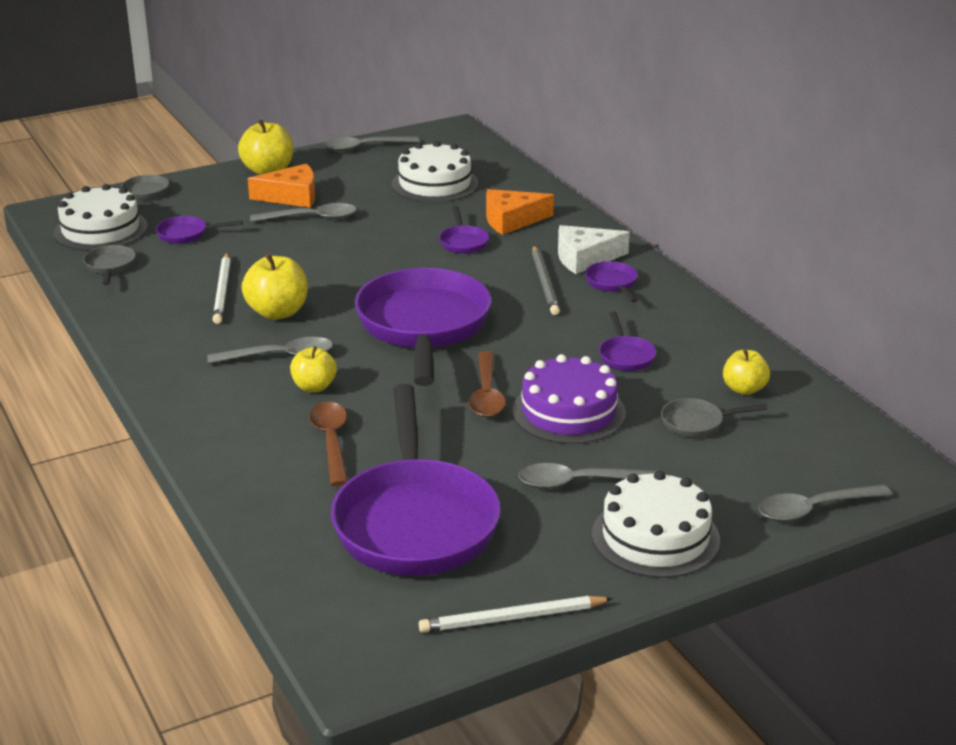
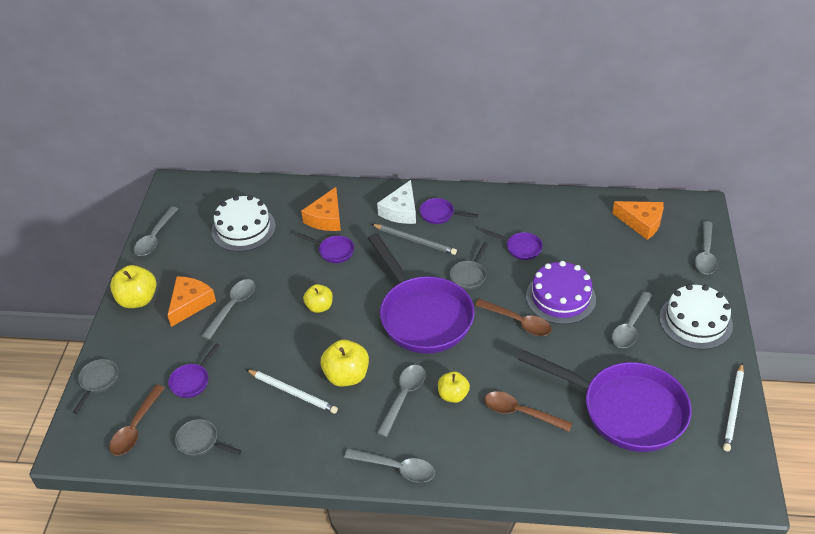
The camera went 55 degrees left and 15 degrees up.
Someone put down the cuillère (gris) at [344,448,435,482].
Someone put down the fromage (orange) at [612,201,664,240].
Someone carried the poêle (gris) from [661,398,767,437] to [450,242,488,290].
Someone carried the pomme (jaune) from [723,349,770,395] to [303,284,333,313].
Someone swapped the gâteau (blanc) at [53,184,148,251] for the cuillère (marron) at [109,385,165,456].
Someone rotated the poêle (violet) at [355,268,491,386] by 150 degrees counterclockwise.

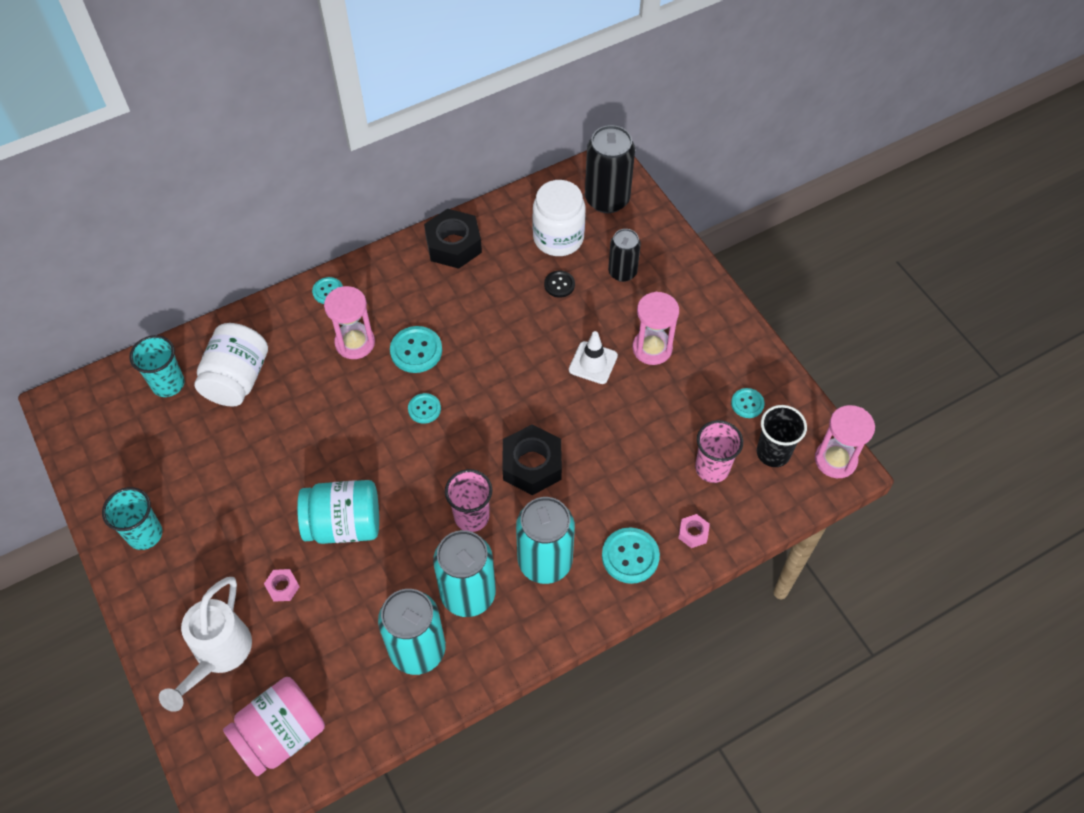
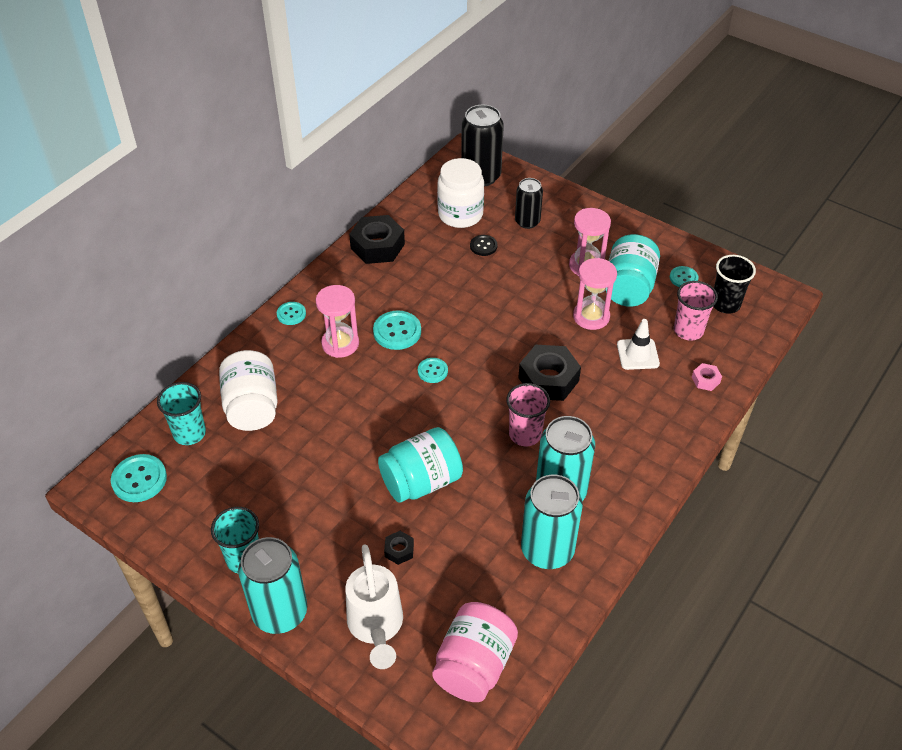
The camera went 25 degrees left and 10 degrees down.
Someone put down the bocal (turquoise) at [606,234,660,307].
Someone carried the canette (turquoise) from [516,497,575,584] to [238,537,307,634].
Someone carried the cône de chantier (blanc) from [569,331,618,384] to [617,319,660,370].
Someone carried the bouton (turquoise) from [602,527,660,584] to [111,454,167,502].
Someone carried the sablier (rose) from [815,405,875,478] to [573,258,617,330].
Someone repainted the écrou (rose) at [264,569,300,602], which became the écrou (noir) at [384,531,414,565].

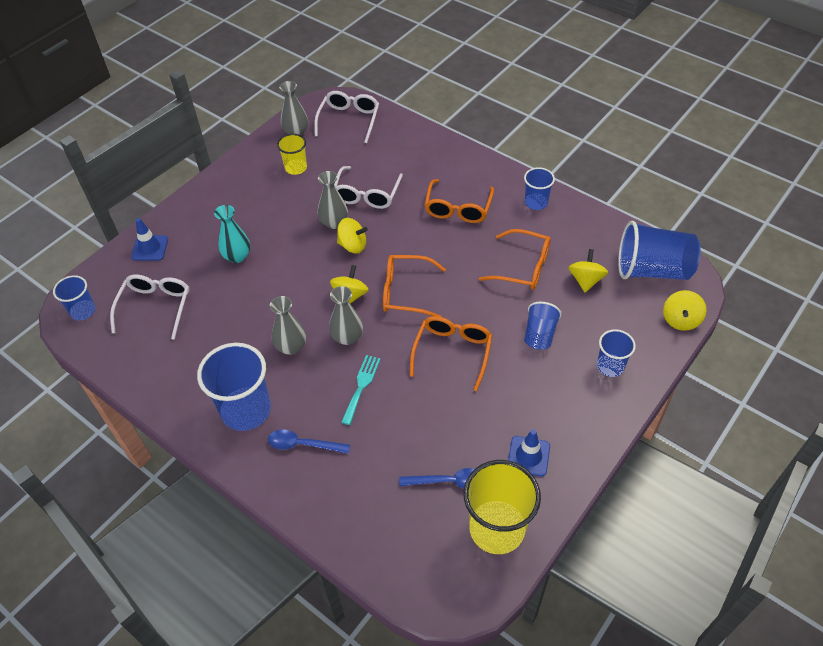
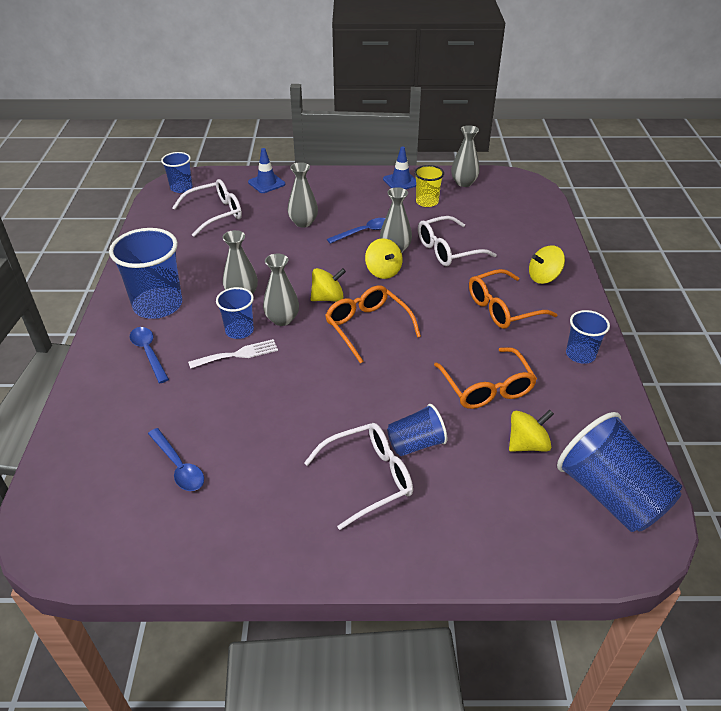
The camera went 50 degrees right and 10 degrees down.
Someone took away the lunettes (orange) at [410,316,493,391].
Someone took away the gobelet (jaune) at [464,460,541,554].
Someone put down the cuillère (bleu) at [327,218,385,244].
Someone carried the lunettes (blanc) from [314,91,379,143] to [304,423,413,530].
Someone carried the cône de chantier (bleu) from [508,429,550,477] to [383,147,416,189].
Someone carried the gobelet (bleu) from [597,329,636,377] to [216,287,254,339].
Someone carried the toupie (jaune) from [663,290,706,331] to [529,245,565,284].
Someone repainted the vase (turquoise) at [214,205,250,263], which became the vase (gris) at [287,162,318,228].
Someone repainted the fourchette (turquoise) at [341,355,381,425], which became the fourchette (blanc) at [188,339,278,369].

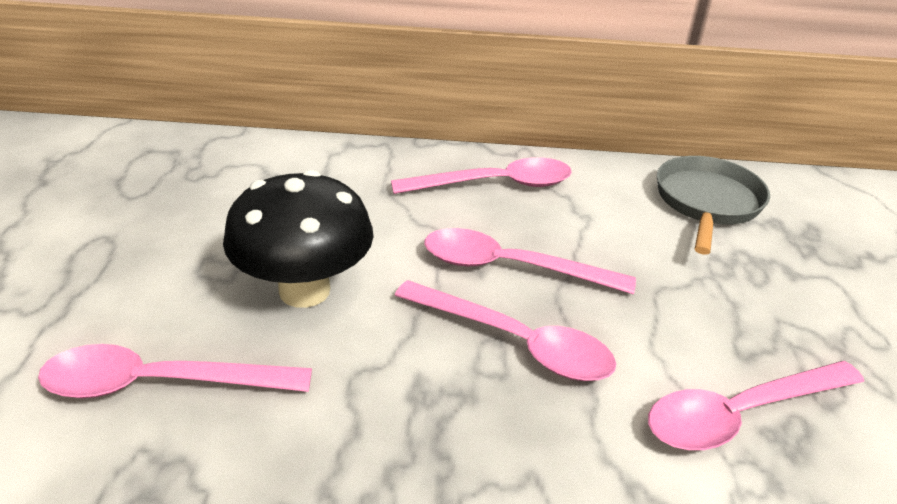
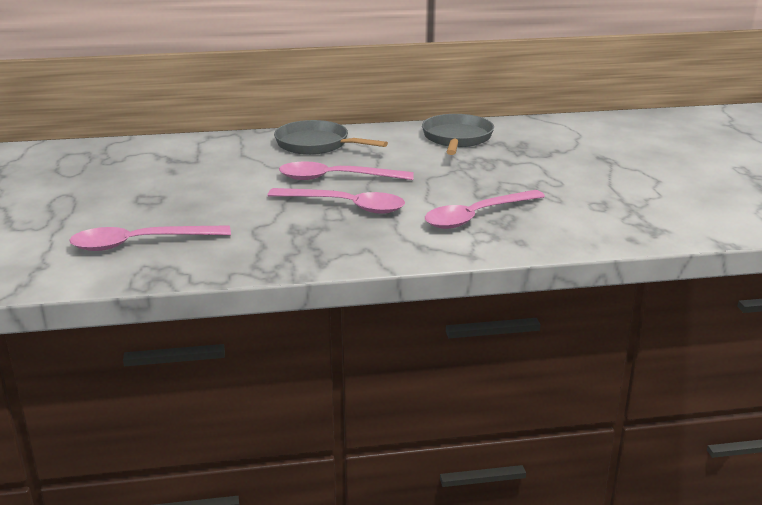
The camera went 10 degrees left and 10 degrees down.
Someone took away the champignon (noir) at [223,170,374,308].
Someone swapped the cuillère (rose) at [391,157,572,194] for the poêle (gris) at [274,120,388,155].

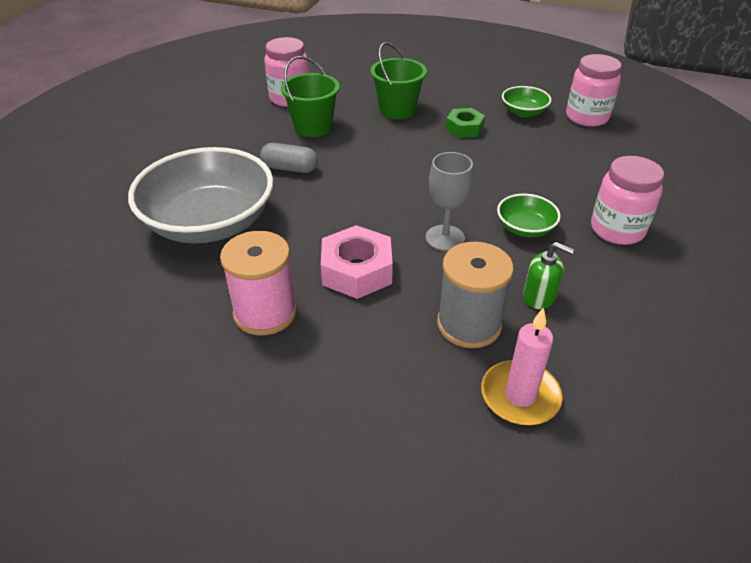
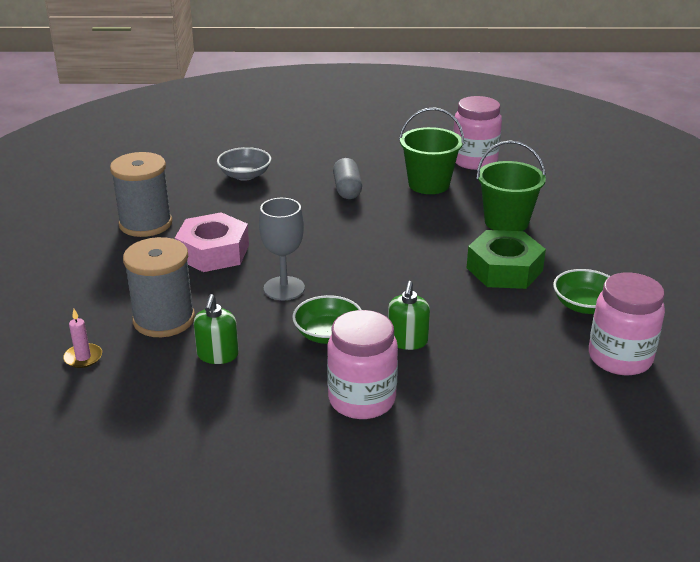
The camera went 70 degrees right and 10 degrees down.
Someone put down the distributeur de savon (vert) at [388,281,430,350].
Someone repainted the bobine (rose) at [220,231,297,335], which became the bobine (gris) at [110,152,172,237].
Someone scaled the bol (gris) at [128,147,273,244] by 0.45.
Someone scaled the écrou (vert) at [446,108,485,138] by 1.55.
Someone scaled the bougie (rose) at [481,308,563,425] by 0.53.

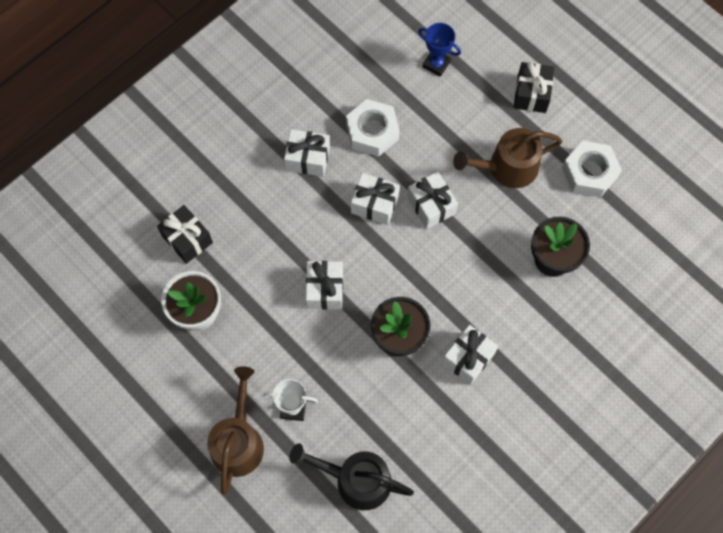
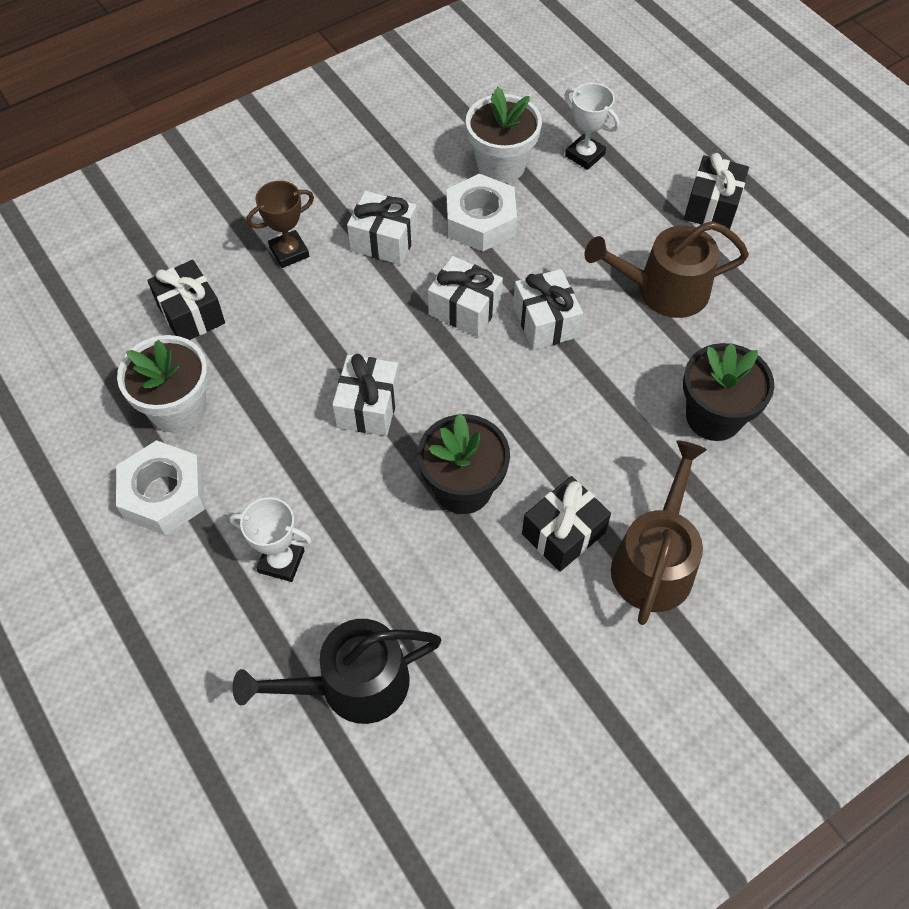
The camera went 10 degrees right and 10 degrees down.
Someone put down the trophée (marron) at [247,181,314,268].
Someone put down the pot de fleurs (blanc) at [466,87,542,183].
Someone carried the arrosoir (marron) from [207,366,264,495] to [611,440,707,625].
Someone carried the écrou (blanc) from [562,141,622,198] to [116,440,205,535].
Someone repainted the trophée (bleu) at [418,23,461,77], which became the trophée (blanc) at [564,83,619,170].
Someone repainted the cadeau (blanc) at [442,325,498,385], which became the cadeau (noir) at [522,476,611,572].
Someone rotated the arrosoir (noir) at [289,443,414,510] by 45 degrees counterclockwise.

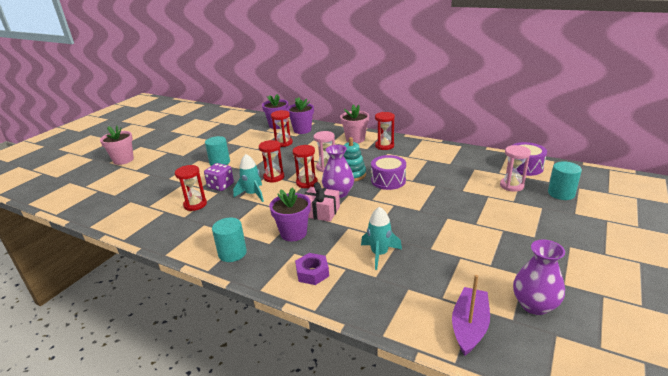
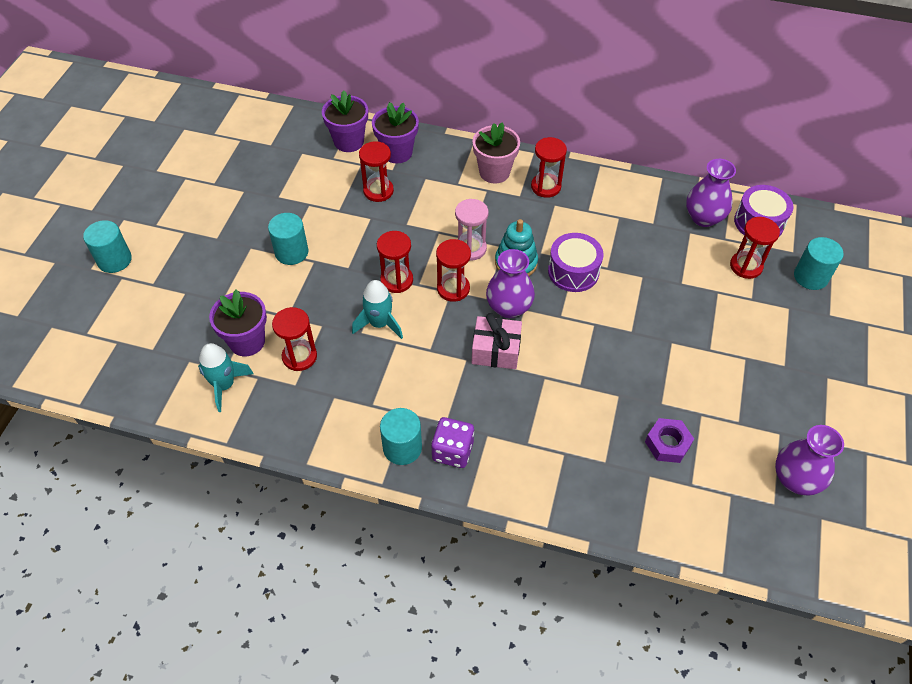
The camera went 15 degrees left and 25 degrees up.
Someone took away the bateau (violet) at [452,275,490,356].
Someone put down the vase (violet) at [686,159,736,227].
Someone carried the dé (violet) from [204,163,234,191] to [431,417,474,468].
Someone carried the pot de fleurs (violet) from [269,188,311,241] to [209,289,267,356].
Someone carried the écrou (violet) from [295,253,329,285] to [645,418,694,463].
Someone carried the fusée (turquoise) from [361,207,402,270] to [198,343,254,412].
Someone swapped the pot de fleurs (rose) at [100,125,134,165] for the cylindre (turquoise) at [83,220,132,273].
Someone repainted the sablier (rose) at [500,145,531,192], which became the sablier (rouge) at [730,217,780,279].

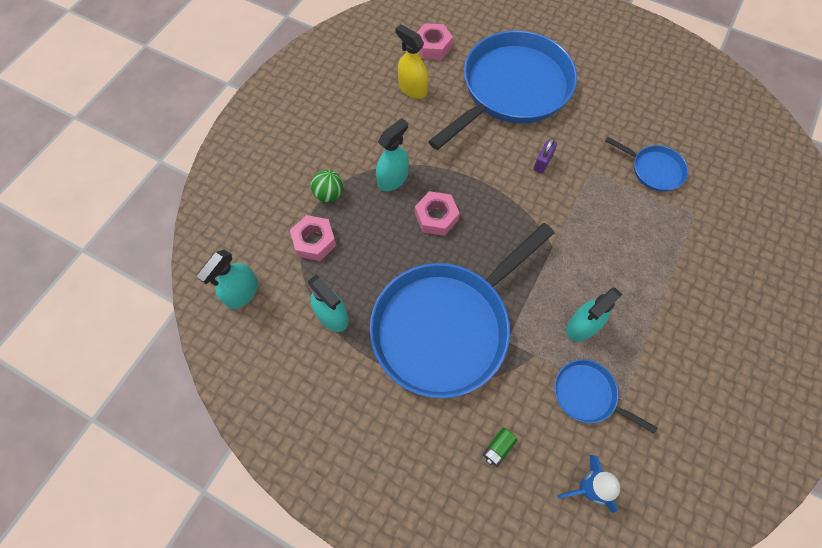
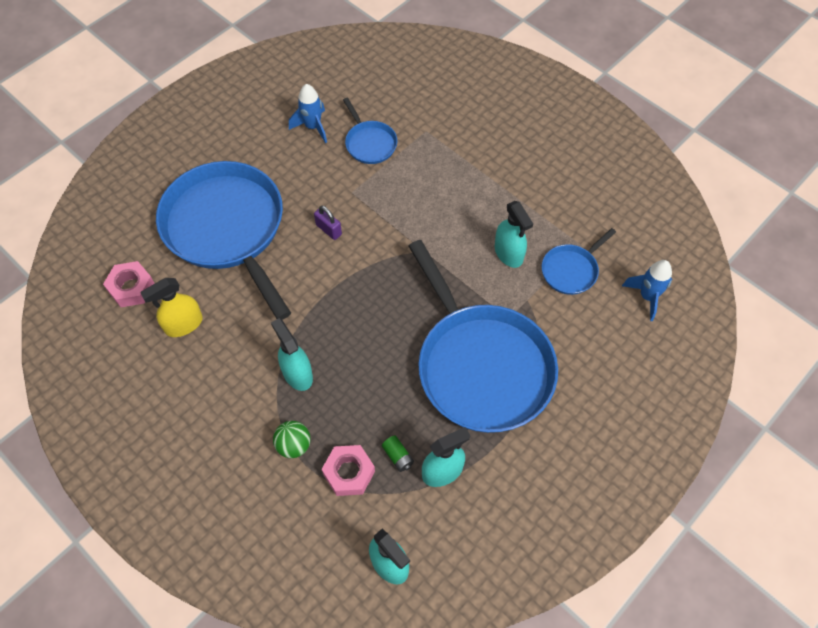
The camera went 75 degrees left and 5 degrees down.
Someone took away the écrou (rose) at [415,191,460,236].
Someone put down the fusée (bleu) at [289,84,327,143].
Someone carried the pile (vert) from [483,428,517,467] to [382,435,414,472].
Someone rotated the poêle (bleu) at [605,137,688,192] by 105 degrees clockwise.

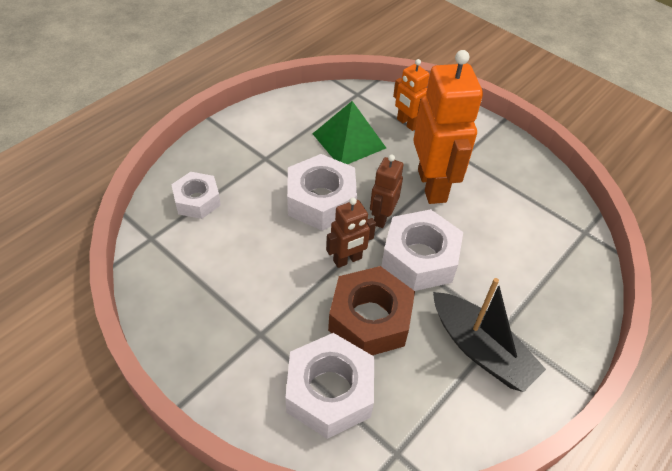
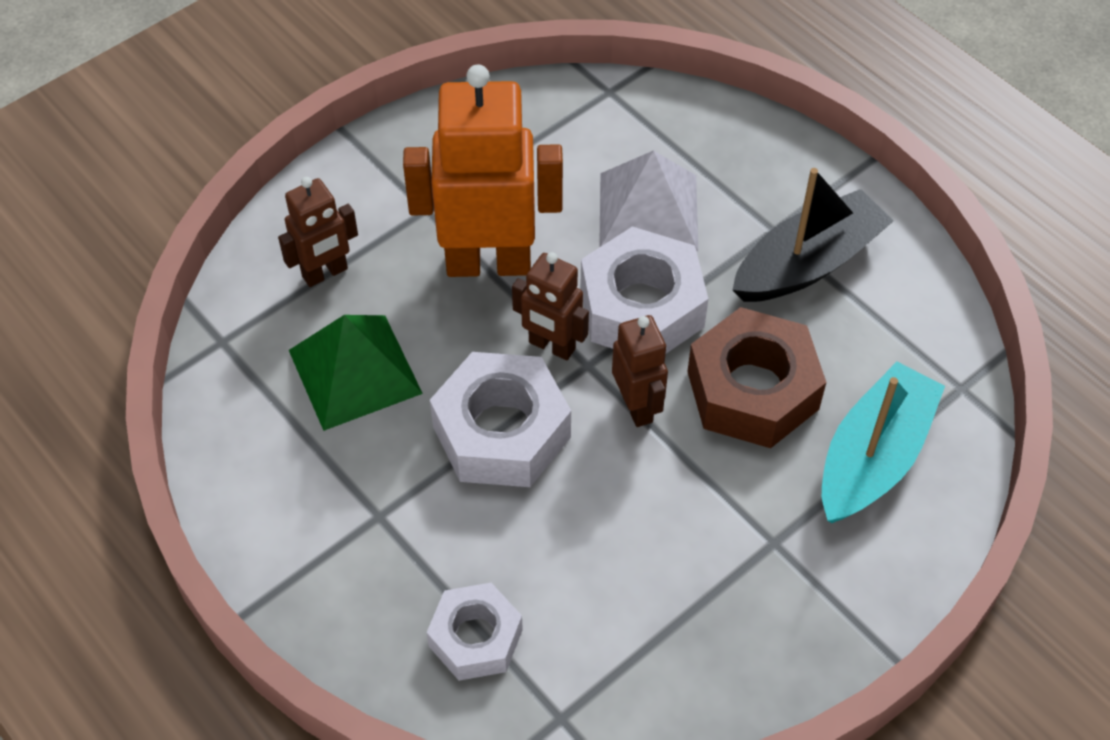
The camera went 80 degrees left and 5 degrees up.
Someone put down the pyramide (blanc) at [599,151,698,251].
Someone swapped the écrou (blanc) at [285,333,374,439] for the bateau (turquoise) at [822,362,945,523].
Someone repainted the robot (orange) at [393,59,430,131], which became the robot (marron) at [278,177,358,287].

